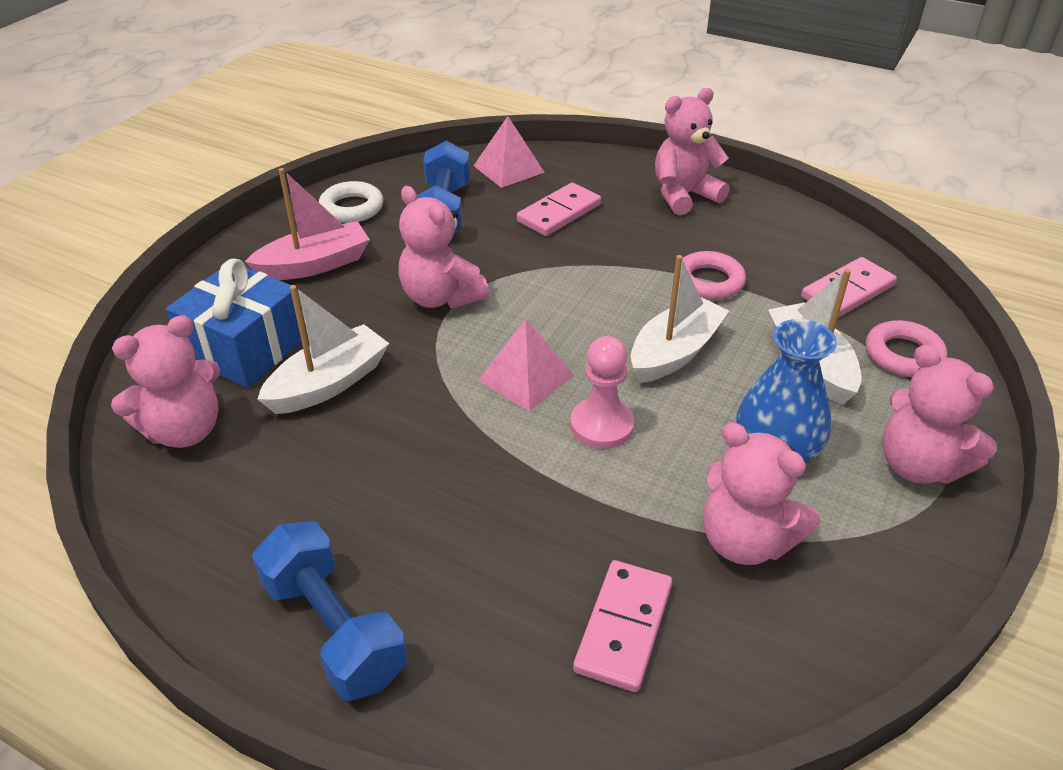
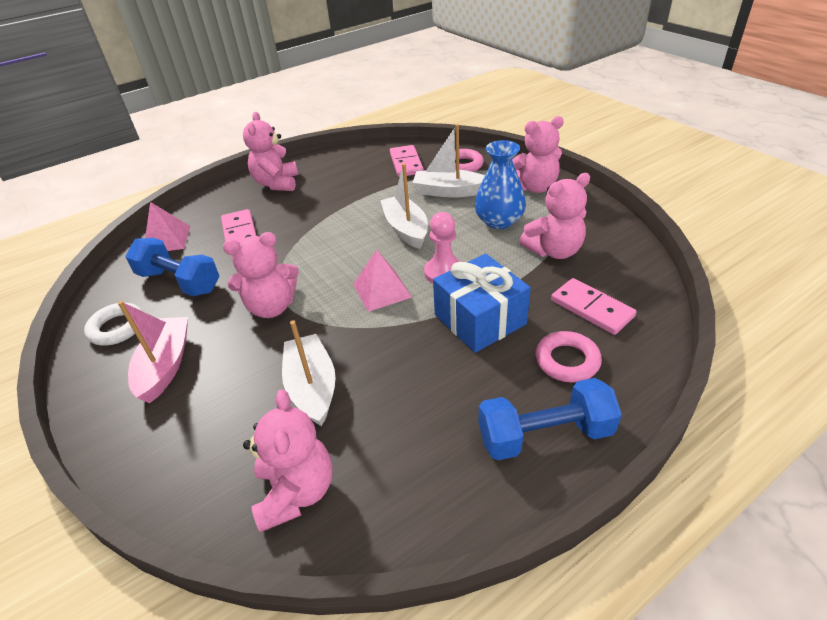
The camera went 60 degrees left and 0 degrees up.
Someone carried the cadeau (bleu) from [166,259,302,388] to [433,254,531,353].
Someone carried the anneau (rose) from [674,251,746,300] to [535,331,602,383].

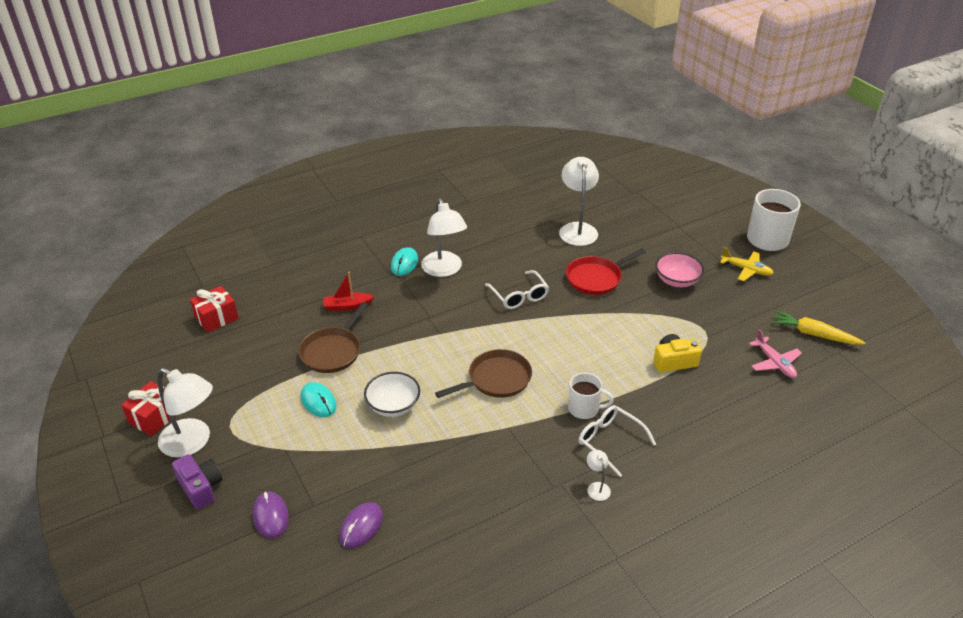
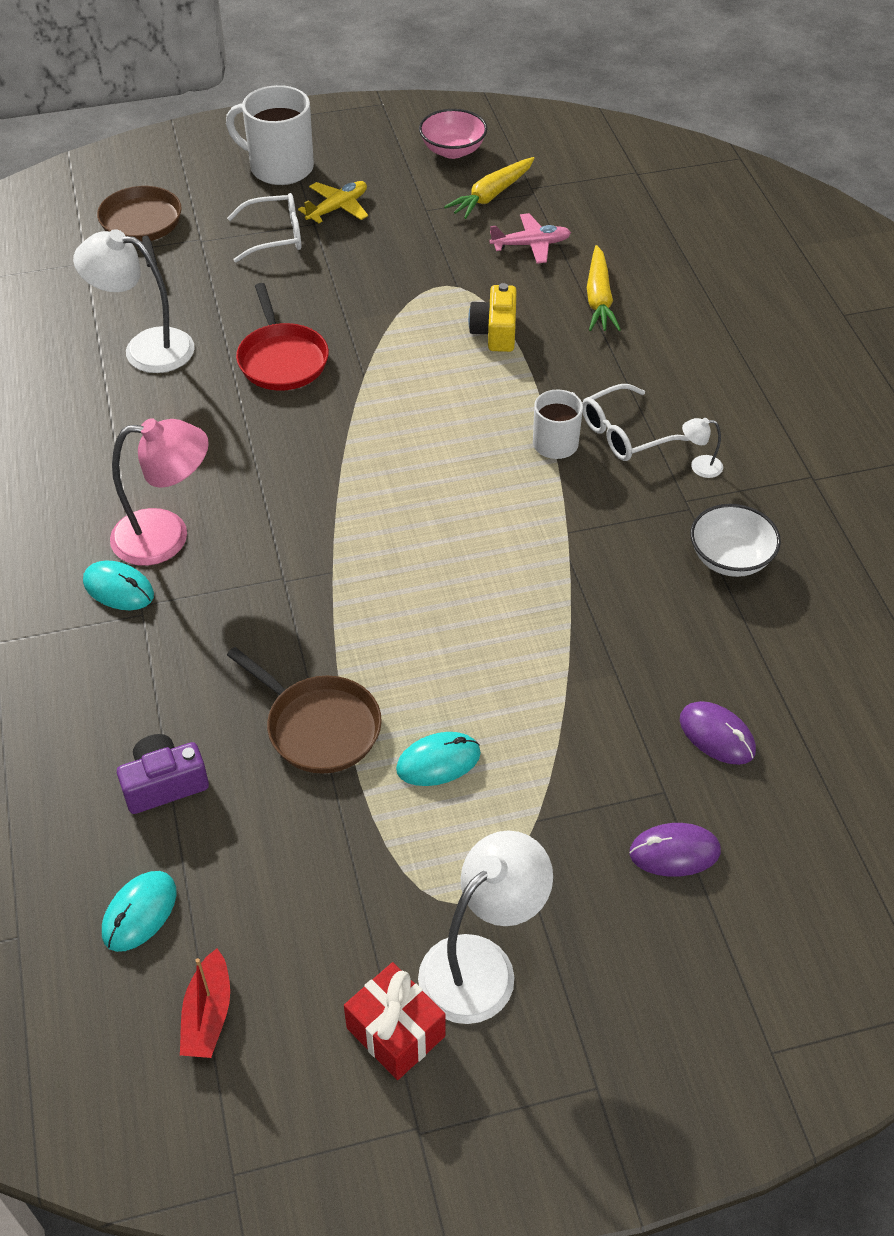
The camera went 75 degrees left and 10 degrees up.
Someone put down the carotte (jaune) at [587,245,621,331].
Someone carried the appareil photo (violet) from [172,454,222,509] to [117,734,209,814].
Someone carried the bateau (rouge) from [323,272,374,311] to [180,948,230,1058].
Someone carried the bol (blanc) from [364,372,420,417] to [690,504,781,577].
Someone carried the poêle (marron) from [435,349,532,398] to [97,186,182,267].
Someone carried the lunettes (blanc) from [485,270,549,309] to [227,193,301,263].
Someone carried the bol (rose) from [656,252,704,287] to [419,109,487,159].
Someone swapped the cadeau (rouge) at [190,286,239,333] for the souris (turquoise) at [102,871,177,952].
Someone repainted the lampe (blanc) at [421,198,467,277], which became the lampe (rose) at [110,418,209,566].

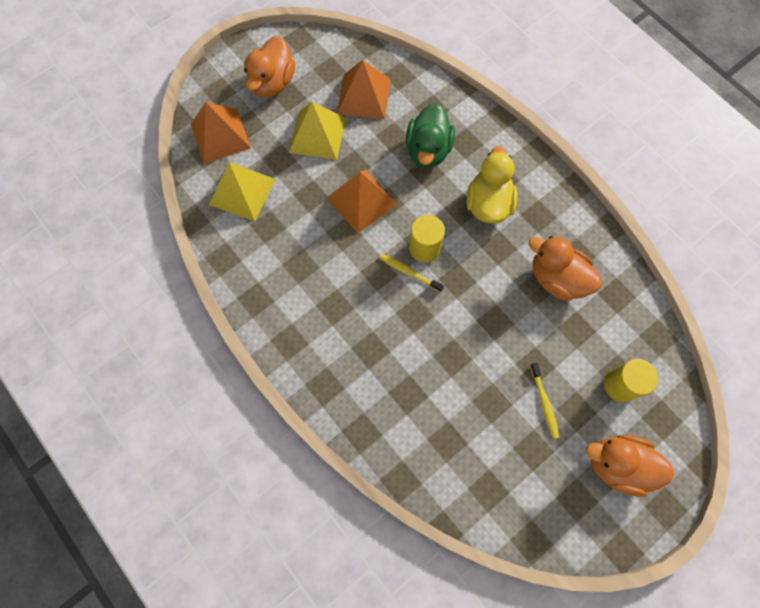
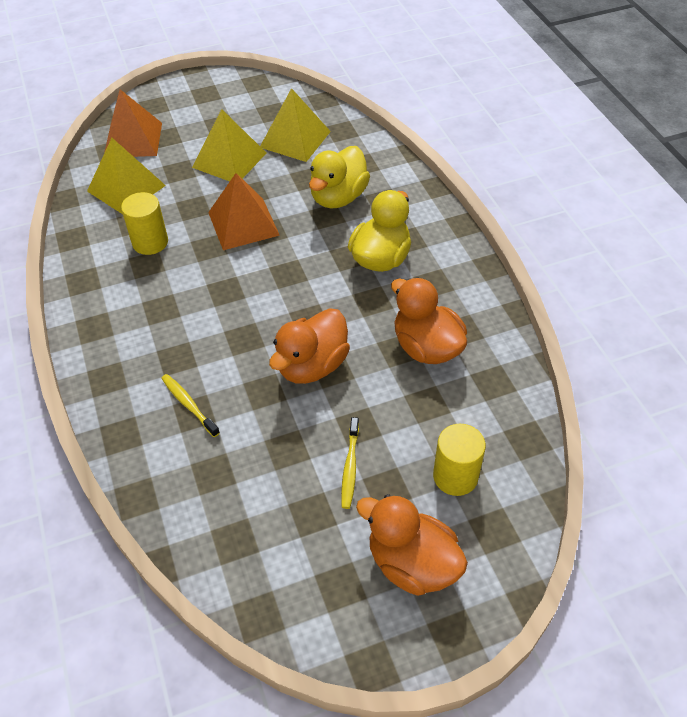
The camera went 20 degrees right and 20 degrees down.
Someone carried the canard (orange) from [244,36,296,98] to [269,308,350,384].
Someone carried the brosse à dents (jaune) from [379,254,444,292] to [161,374,220,437].
Someone carried the cylindre (jaune) from [409,215,445,262] to [121,192,168,255].
Someone repainted the pyramide (orange) at [337,60,391,119], which became the pyramide (jaune) at [260,88,331,162].
Someone repainted the canard (vert) at [406,103,455,168], which became the canard (jaune) at [309,146,370,208].

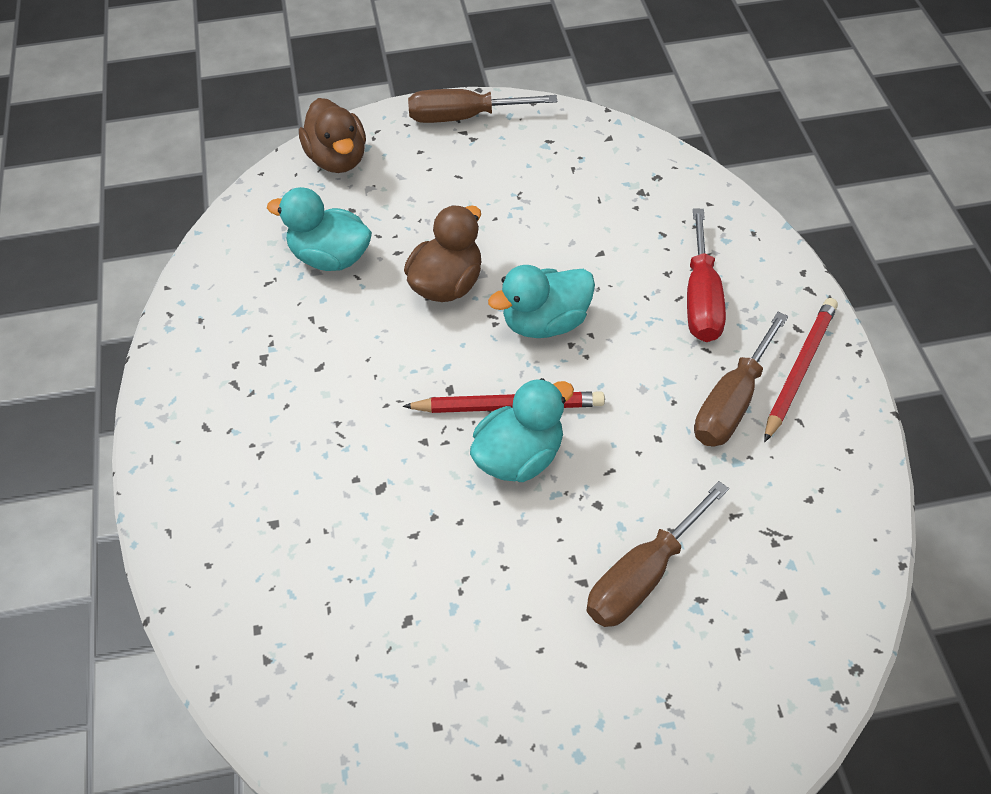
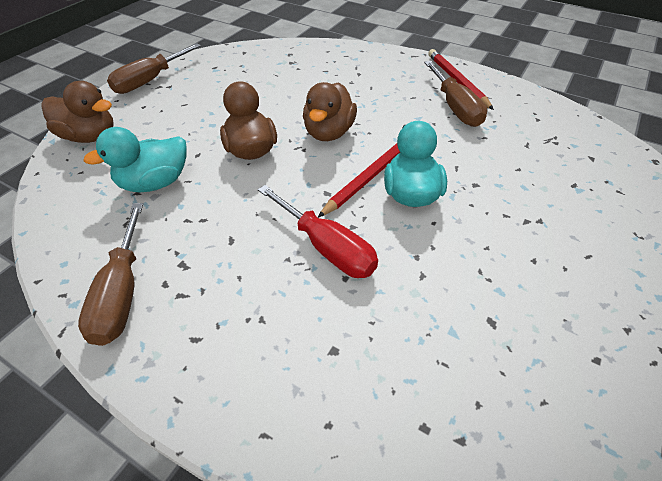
The camera went 50 degrees left and 5 degrees down.
Someone carried the tournevis (marron) from [587,481,729,627] to [78,203,143,346].
Someone carried the tournevis (rouge) from [687,208,726,342] to [258,185,378,278].
Someone repainted the canard (turquoise) at [488,265,595,338], which became the canard (marron) at [303,82,357,141].

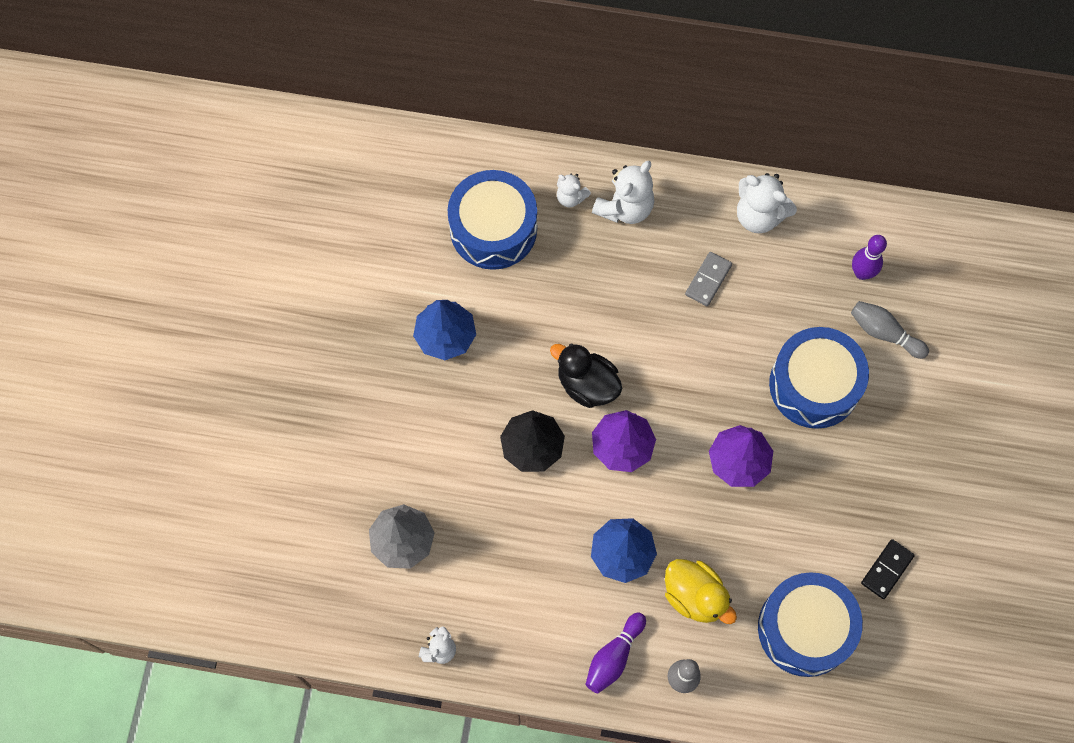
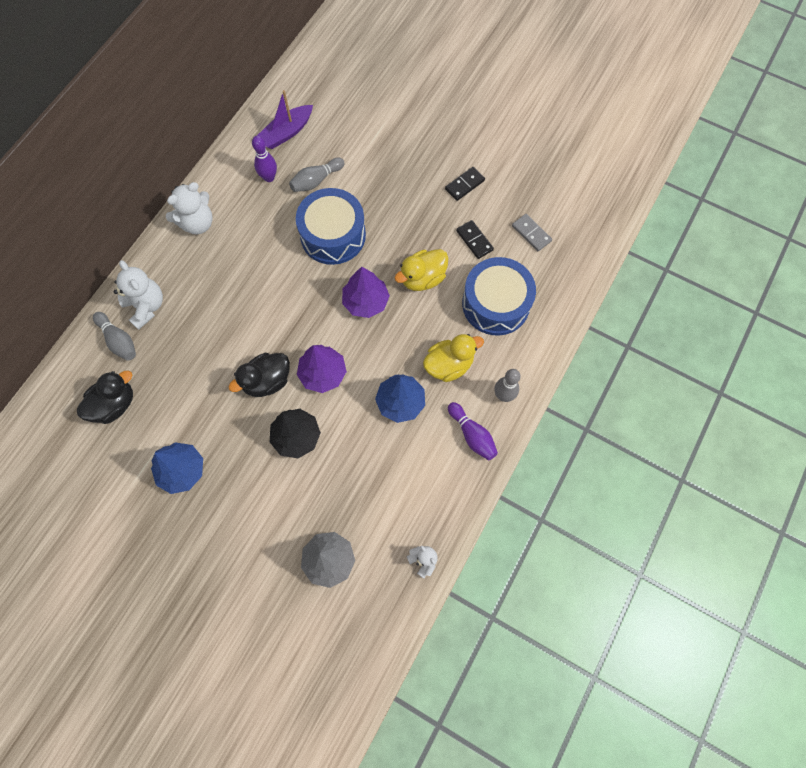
The camera went 70 degrees left and 0 degrees up.
Someone put down the bateau (violet) at [257,90,313,149].
Someone put down the canard (jaune) at [395,249,449,291].
Someone put down the domino (noir) at [445,167,485,201].
Someone carried the domino (gris) from [685,252,732,306] to [512,214,552,251].
Someone swapped the tambour (bleu) at [448,170,537,270] for the canard (noir) at [77,371,133,424].
Someone swapped the ours en peluche (blanc) at [557,174,591,207] for the quille (gris) at [93,312,136,361].

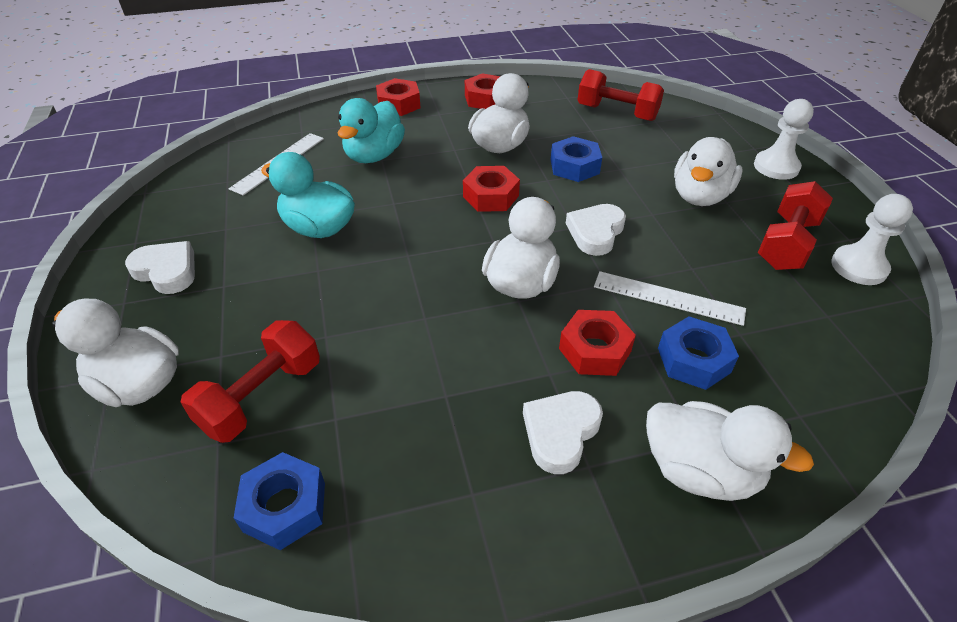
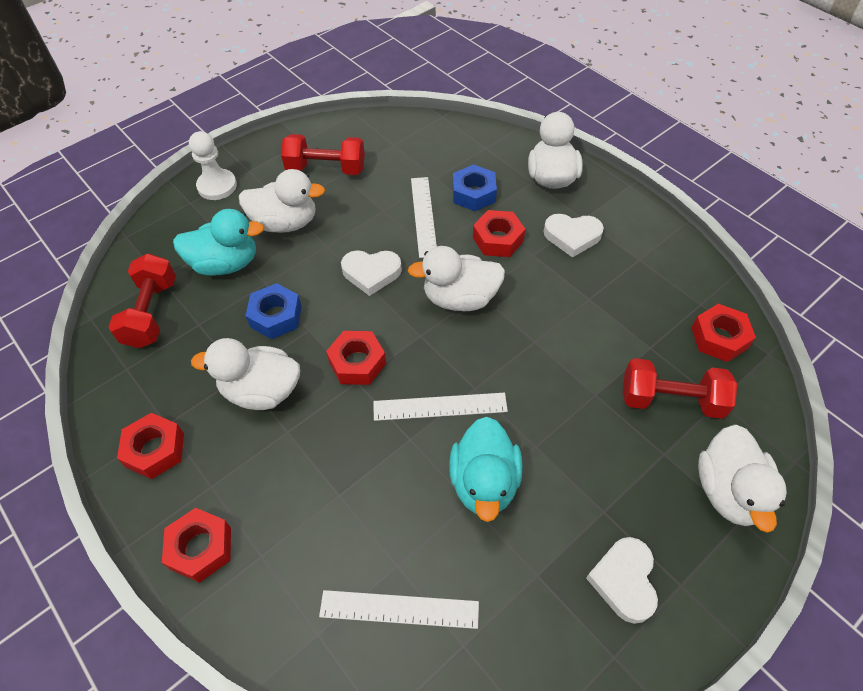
The camera went 115 degrees left and 10 degrees up.
Someone took away the pion (blanc) at [831,194,913,285].
Someone put down the règle (blanc) at [373,393,508,421].
Someone carried the canard (turquoise) from [338,98,405,163] to [173,209,264,276].
Someone repainted the écrou (bleu) at [234,452,325,550], which became the écrou (rouge) at [691,304,756,362].

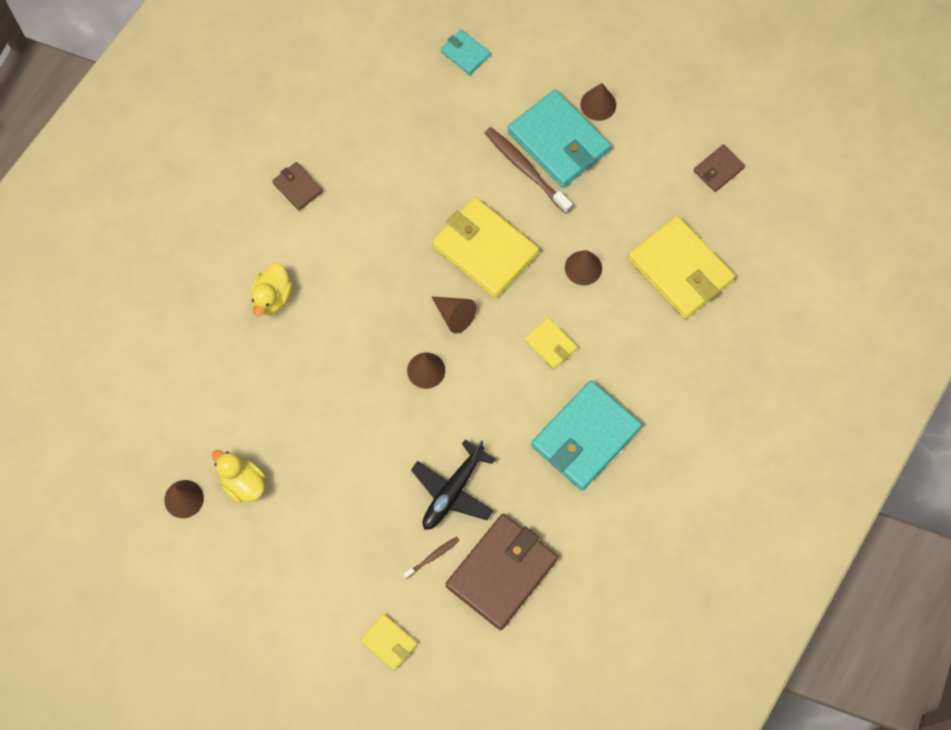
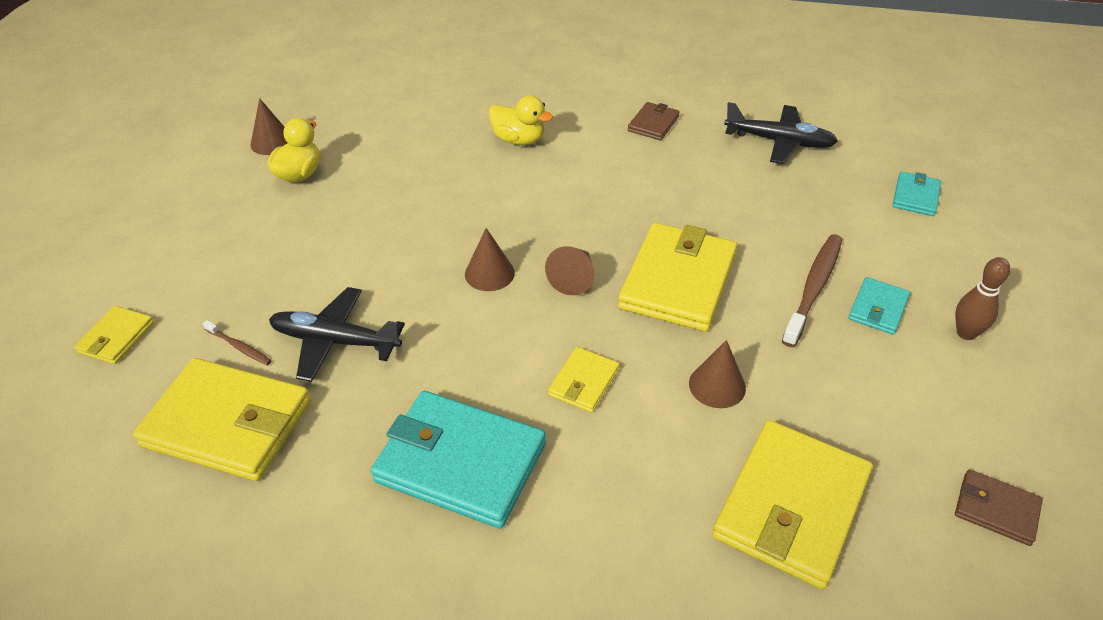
The camera went 70 degrees right and 25 degrees down.
Someone put down the avion (noir) at [724,102,838,164].
Someone swapped the cône (marron) at [580,83,616,121] for the quille (marron) at [955,257,1010,340].
Someone repainted the portefeuille (marron) at [446,514,558,630], which became the portefeuille (jaune) at [133,358,311,481].
Someone rotated the canard (jaune) at [251,264,293,316] by 150 degrees counterclockwise.
Someone scaled the portefeuille (turquoise) at [508,90,611,188] by 0.49.

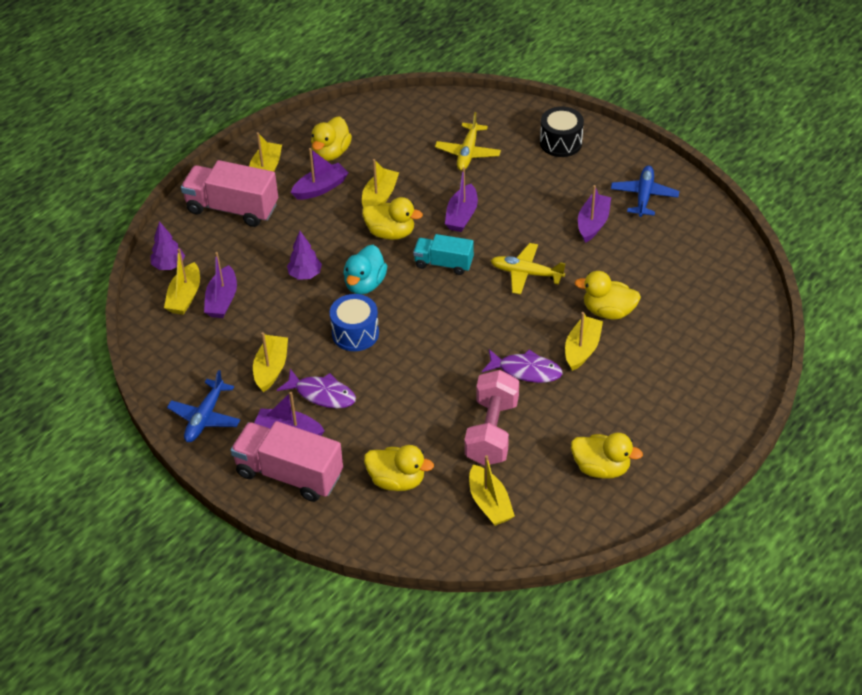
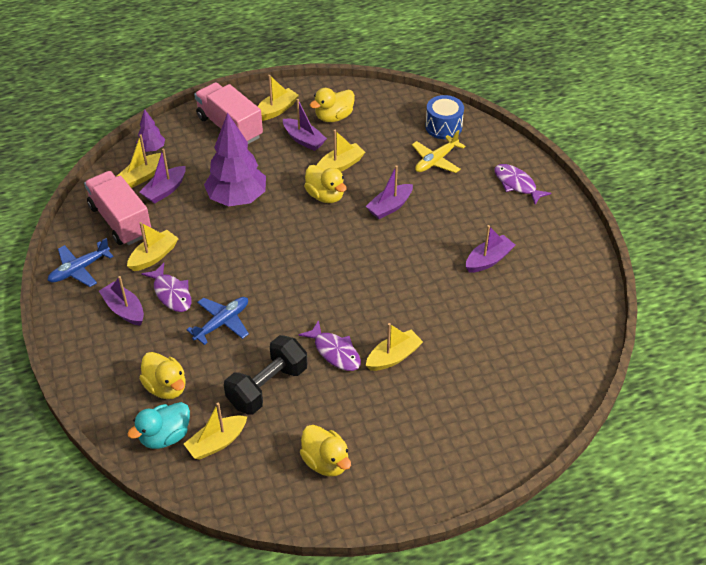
The camera went 30 degrees right and 0 degrees up.
Someone took away the camion (turquoise) at [413,234,474,275].
Someone took away the avion (jaune) at [491,243,566,294].
Someone took away the canard (jaune) at [574,271,641,320].
Someone carried the camion (rose) from [231,421,343,502] to [84,171,151,245].
Someone carried the tambour (bleu) from [330,294,379,351] to [425,95,464,139].
Someone carried the canard (turquoise) from [343,245,387,294] to [127,402,190,449].
Someone carried the avion (bleu) from [611,166,679,217] to [186,297,249,345].
Someone swapped the tambour (noir) at [540,107,584,157] for the poisson (violet) at [495,164,551,205].
Someone repainted the haltère (rose) at [465,370,519,466], which became the haltère (noir) at [224,335,307,415].
Someone rotated the bateau (violet) at [291,148,348,200] by 45 degrees clockwise.
Someone rotated the bateau (jaune) at [469,455,515,526] by 45 degrees clockwise.
Someone scaled the arbre (violet) at [287,231,322,280] by 2.05.

